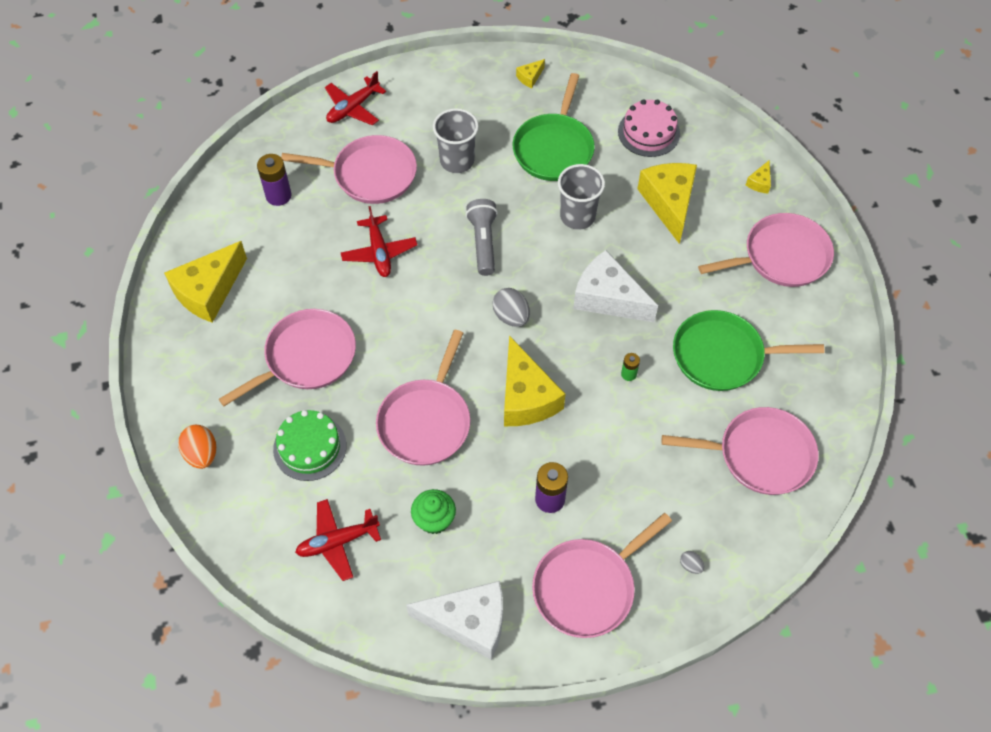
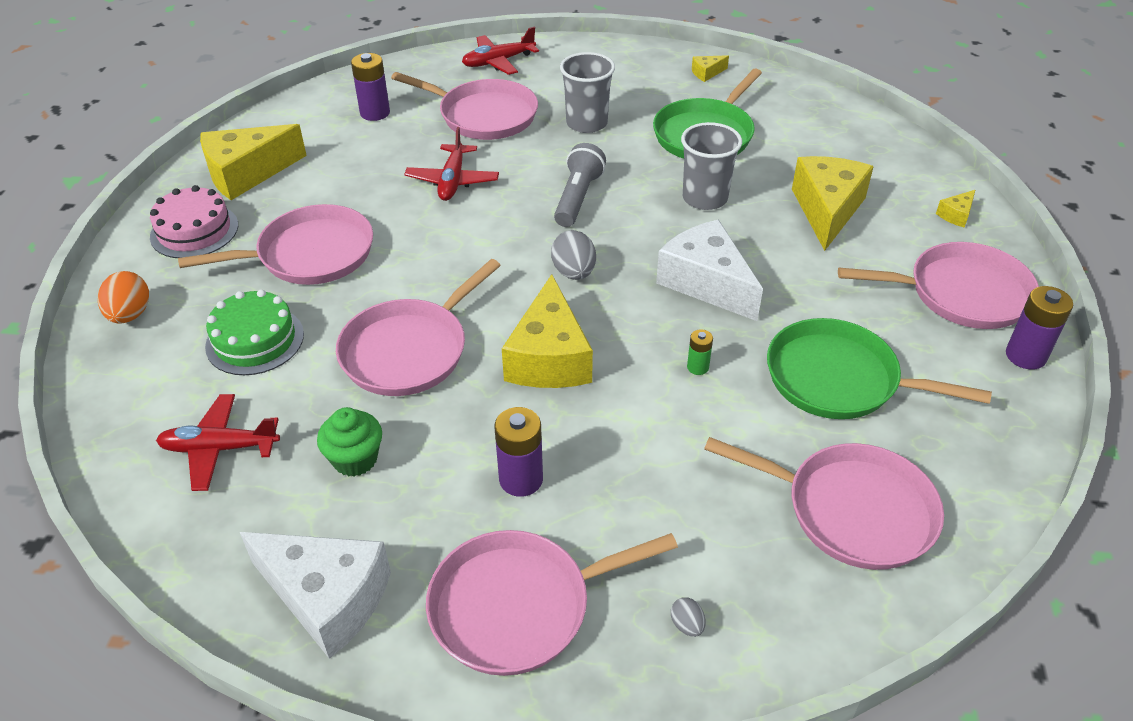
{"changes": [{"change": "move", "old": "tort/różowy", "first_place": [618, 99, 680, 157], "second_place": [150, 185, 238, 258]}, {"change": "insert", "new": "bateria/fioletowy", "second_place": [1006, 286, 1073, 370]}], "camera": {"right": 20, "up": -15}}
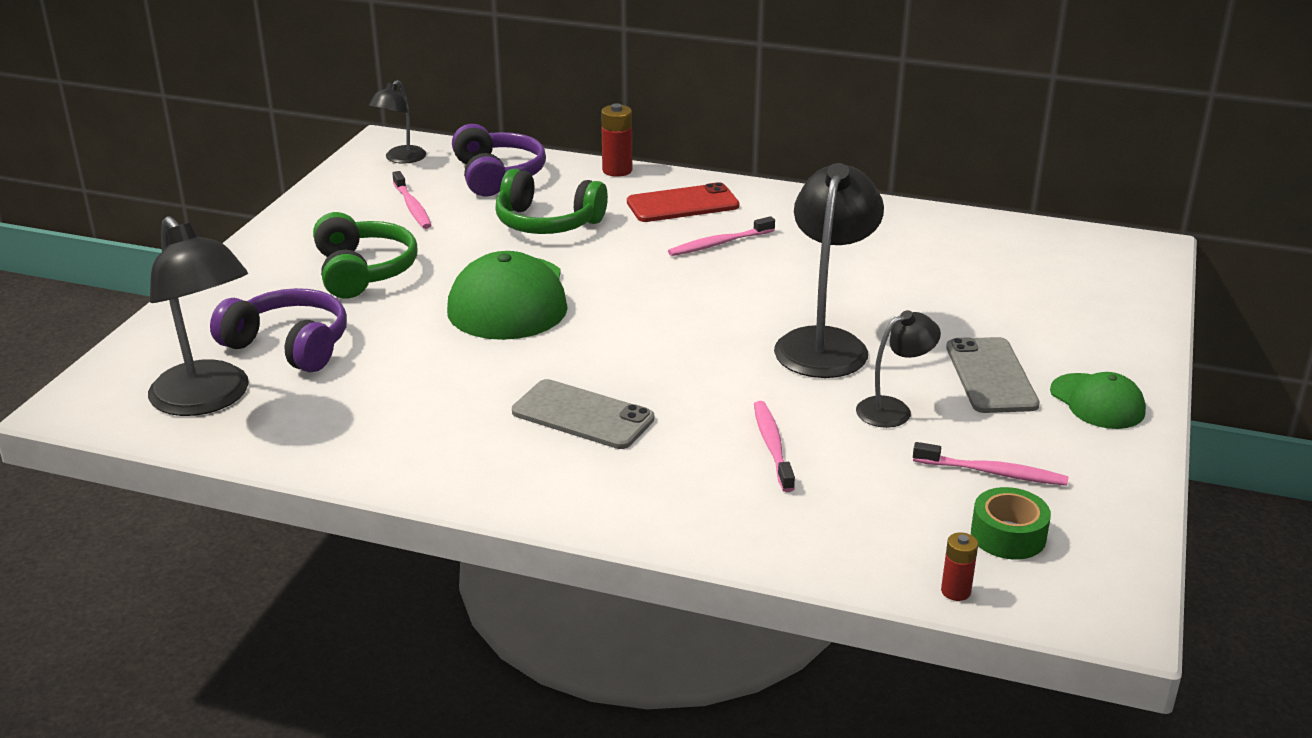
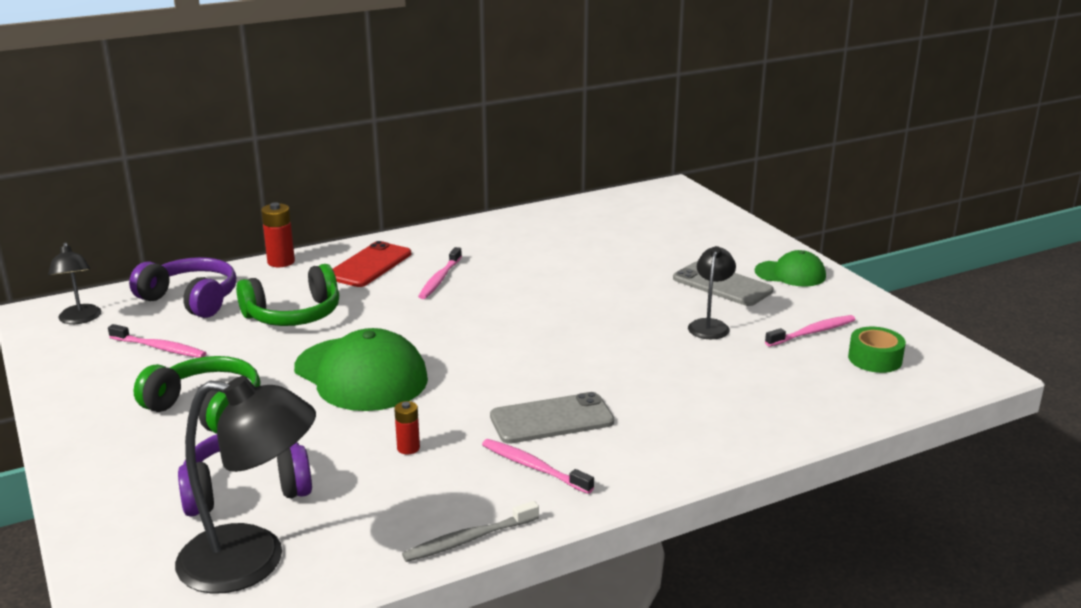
{"changes": [{"change": "move", "old": "szczoteczka do zębów/różowy", "first_place": [754, 401, 795, 492], "second_place": [482, 439, 594, 494]}, {"change": "delete", "old": "lampka/czarny", "first_place": [774, 163, 884, 378]}, {"change": "move", "old": "bateria/czerwony", "first_place": [941, 532, 978, 601], "second_place": [394, 401, 420, 455]}, {"change": "insert", "new": "szczoteczka do zębów/szary", "second_place": [402, 501, 539, 562]}], "camera": {"right": -45, "up": -5}}
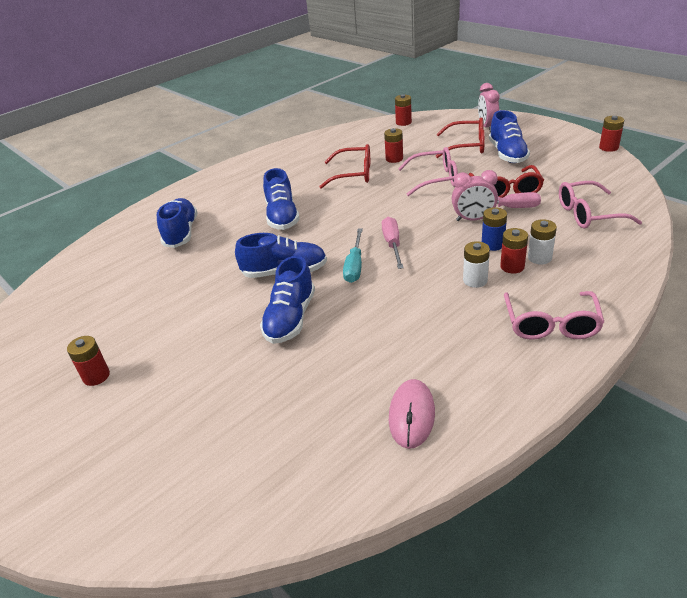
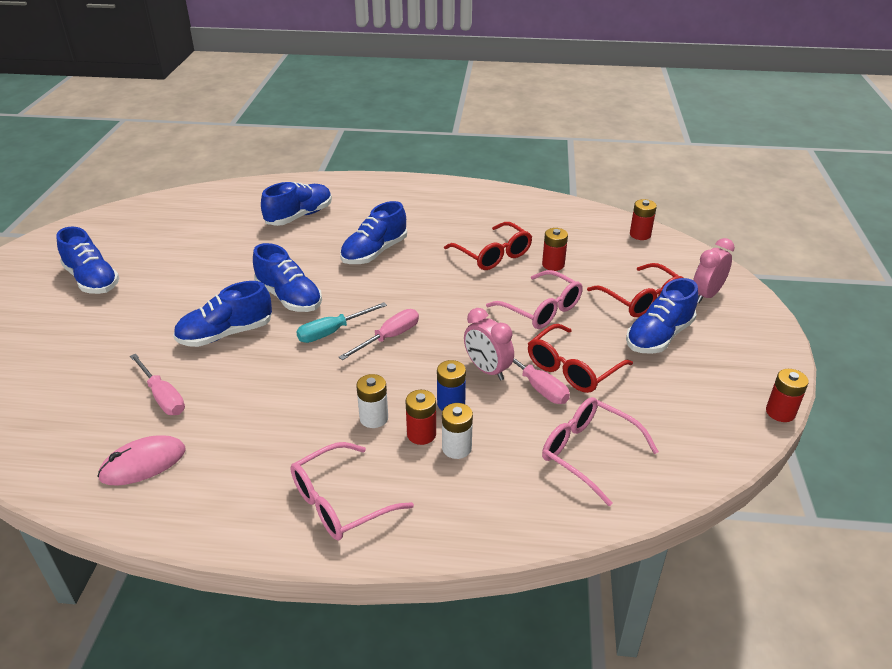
{"changes": [{"change": "replace", "old": "bateria/czerwony", "new": "but/niebieski", "first_place": [67, 336, 110, 386], "second_place": [56, 227, 119, 294]}, {"change": "insert", "new": "śrubokręt/różowy", "second_place": [130, 354, 185, 415]}], "camera": {"right": 45, "up": 0}}
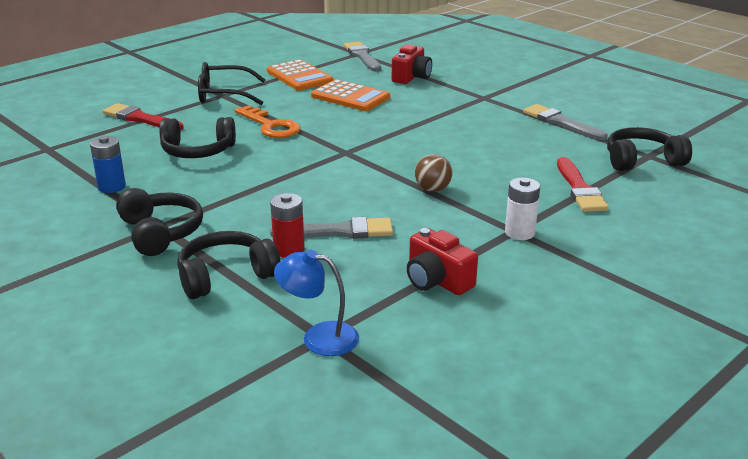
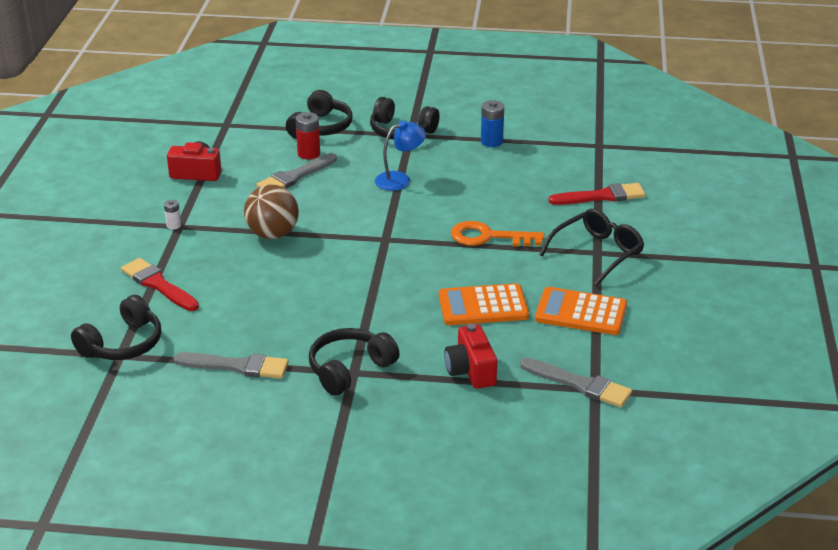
{"changes": [{"change": "move", "old": "słuchawki/czarny", "first_place": [159, 117, 236, 158], "second_place": [309, 328, 400, 396]}, {"change": "move", "old": "lampka/niebieski", "first_place": [274, 249, 359, 356], "second_place": [375, 121, 426, 191]}, {"change": "resize", "old": "piłka/brązowy", "first_place": [415, 154, 453, 192], "second_place": [244, 185, 299, 239], "factor": 1.6}, {"change": "resize", "old": "bateria/biały", "first_place": [505, 178, 540, 240], "second_place": [164, 200, 181, 229], "factor": 0.59}], "camera": {"right": 140, "up": 5}}
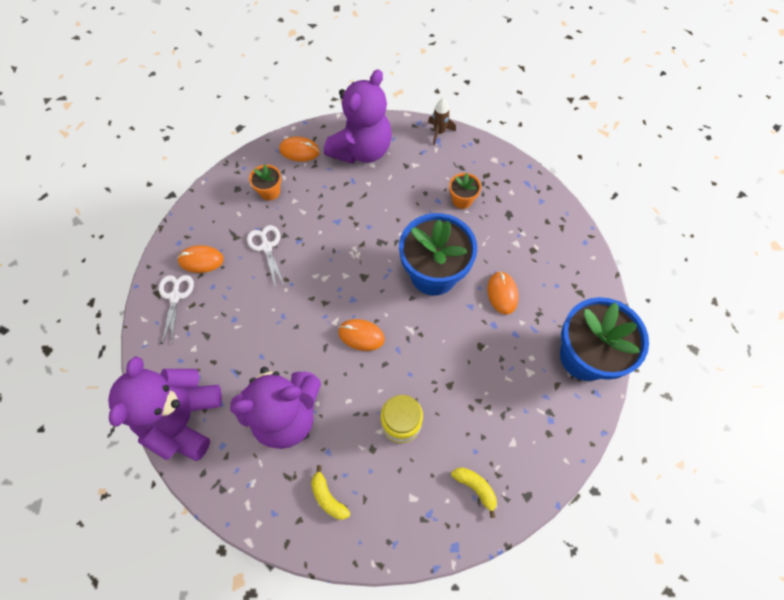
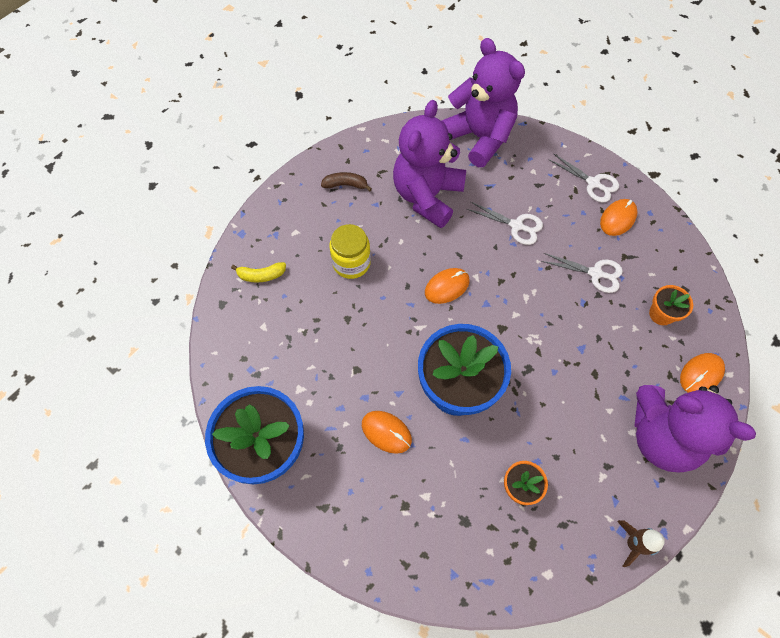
{"changes": [{"change": "recolor", "old": "banan/żółty", "new": "banan/brązowy", "first_place": [311, 465, 350, 520], "second_place": [321, 172, 372, 191]}, {"change": "rotate", "old": "miś/fioletowy", "first_place": [324, 69, 392, 164], "second_place": [634, 385, 756, 472], "degrees": -45}, {"change": "insert", "new": "nożyczki/biały", "second_place": [467, 202, 543, 245]}], "camera": {"right": 130, "up": 0}}
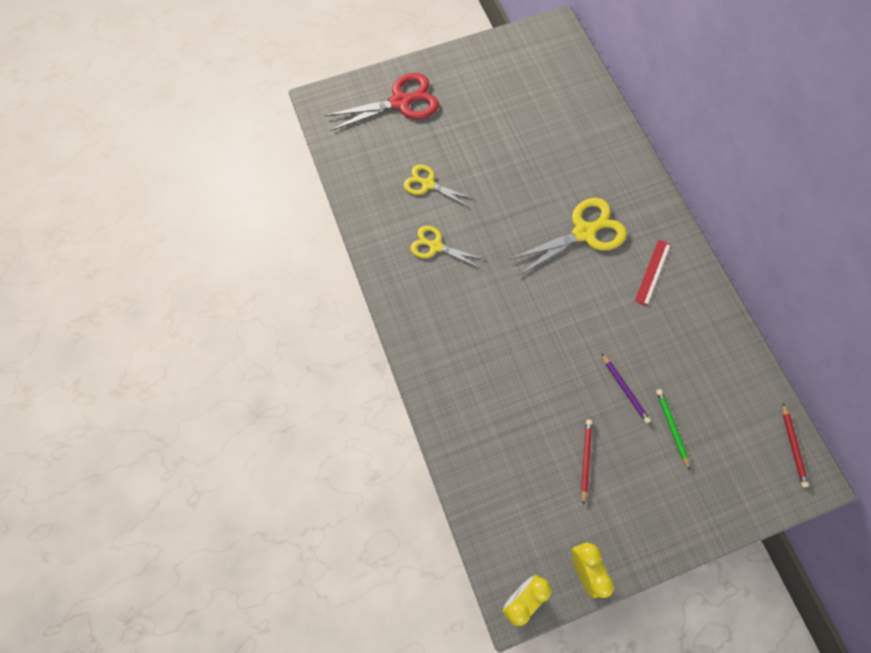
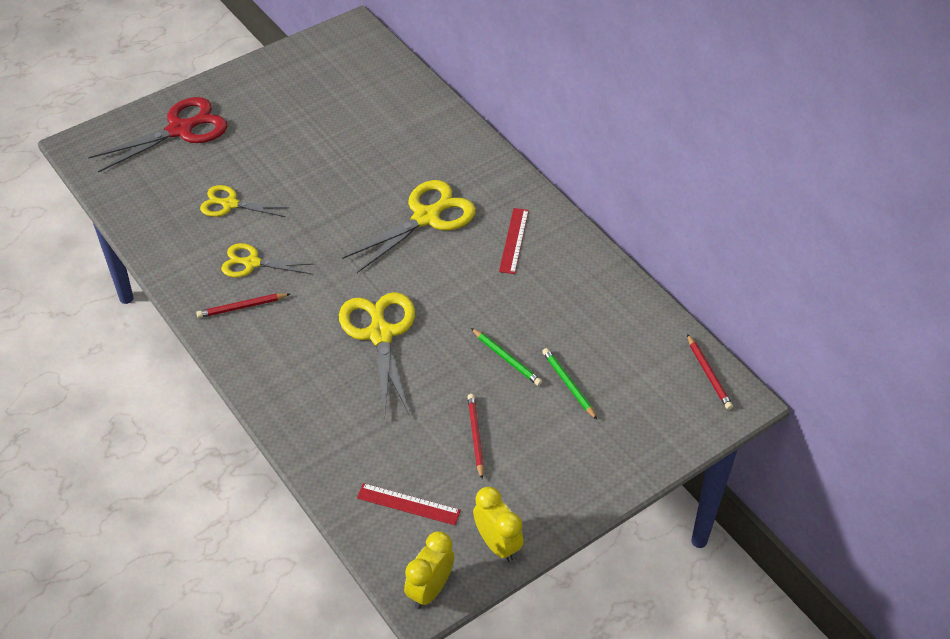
{"changes": [{"change": "recolor", "old": "ołówek/fioletowy", "new": "ołówek/zielony", "first_place": [601, 353, 651, 423], "second_place": [471, 328, 542, 386]}, {"change": "insert", "new": "ołówek/czerwony", "second_place": [196, 293, 290, 318]}, {"change": "insert", "new": "nożyczki/żółty", "second_place": [339, 292, 415, 419]}, {"change": "insert", "new": "linijka/czerwony", "second_place": [357, 483, 461, 525]}], "camera": {"right": -15, "up": -20}}
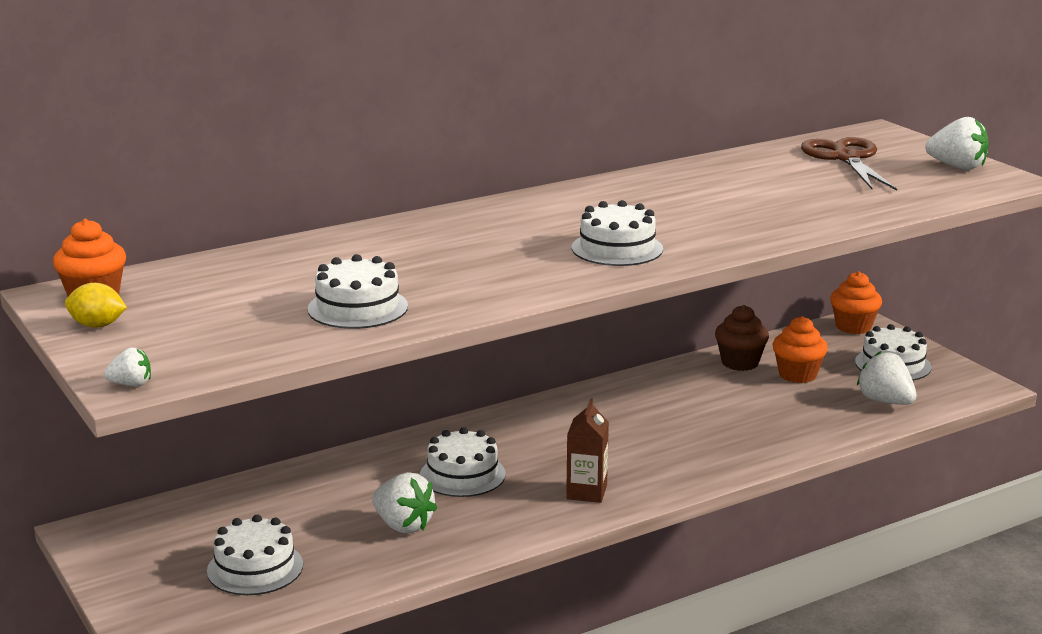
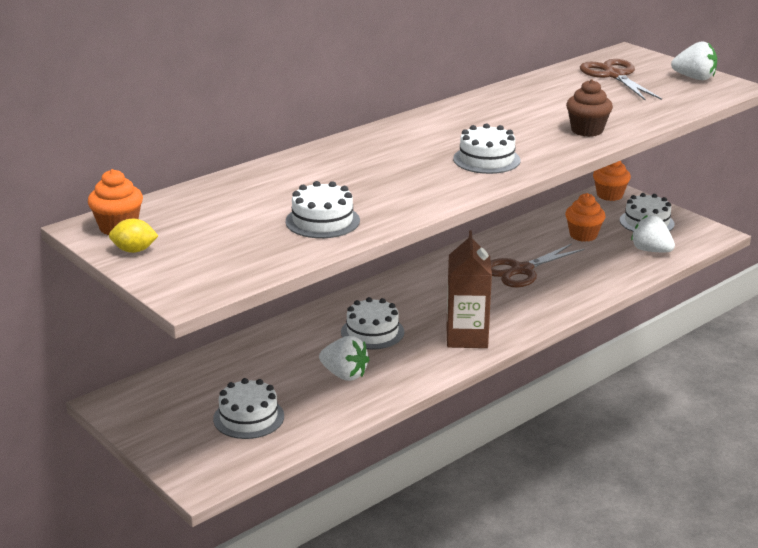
{"changes": [{"change": "delete", "old": "truskawka/biały", "first_place": [104, 348, 151, 386]}, {"change": "resize", "old": "karton mleka/brązowy", "first_place": [566, 398, 609, 503], "second_place": [446, 231, 492, 348], "factor": 1.56}, {"change": "move", "old": "muffinka/brązowy", "first_place": [715, 305, 769, 371], "second_place": [566, 79, 613, 137]}, {"change": "insert", "new": "nożyczki/brązowy", "second_place": [491, 244, 585, 288]}], "camera": {"right": -10, "up": 5}}
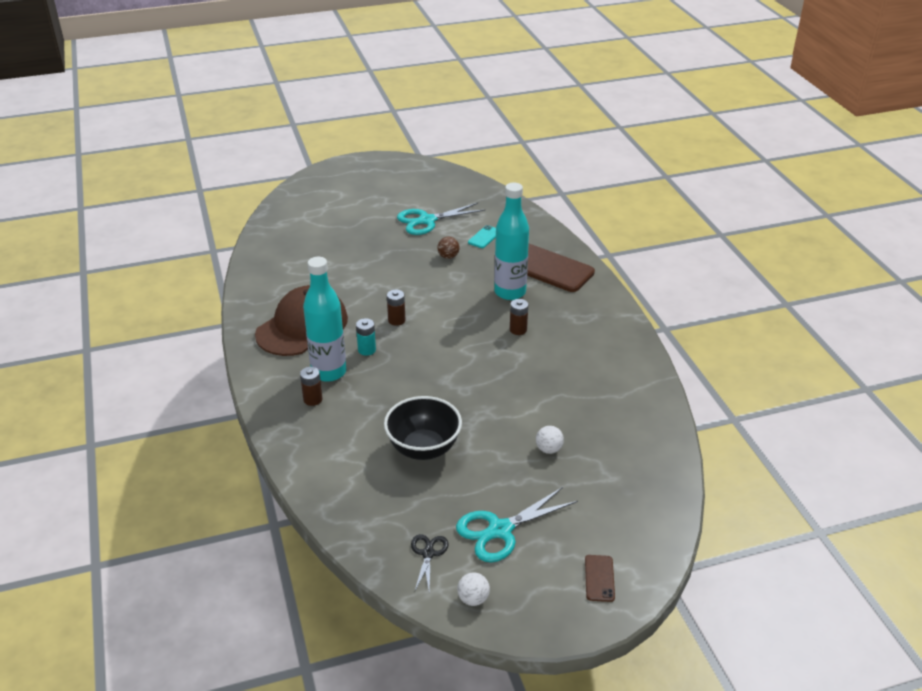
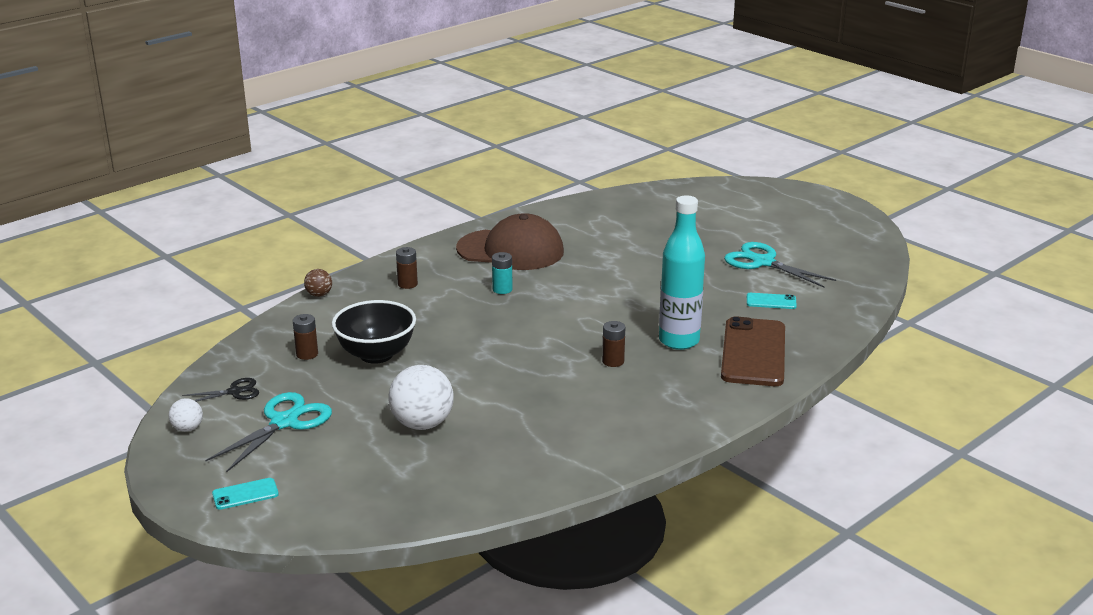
{"changes": [{"change": "delete", "old": "butelka/turkusowy", "first_place": [303, 257, 346, 382]}, {"change": "move", "old": "bateria/brązowy", "first_place": [387, 289, 405, 326], "second_place": [293, 314, 318, 360]}, {"change": "move", "old": "piłka/brązowy", "first_place": [437, 237, 459, 259], "second_place": [304, 269, 332, 297]}, {"change": "rotate", "old": "nożyczki/turkusowy", "first_place": [456, 487, 578, 562], "second_place": [205, 392, 332, 472], "degrees": 90}, {"change": "resize", "old": "piłka/biały", "first_place": [536, 426, 564, 454], "second_place": [388, 365, 454, 430], "factor": 1.96}, {"change": "recolor", "old": "telefon/brązowy", "new": "telefon/turkusowy", "first_place": [585, 555, 615, 602], "second_place": [212, 478, 279, 510]}], "camera": {"right": 65, "up": -10}}
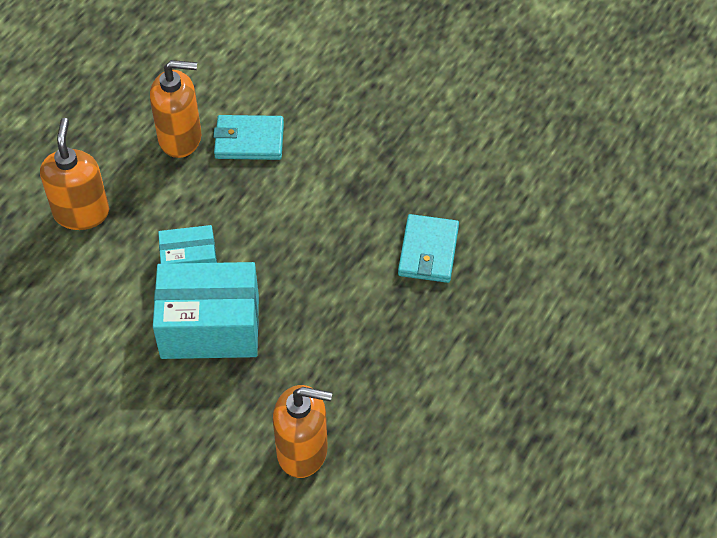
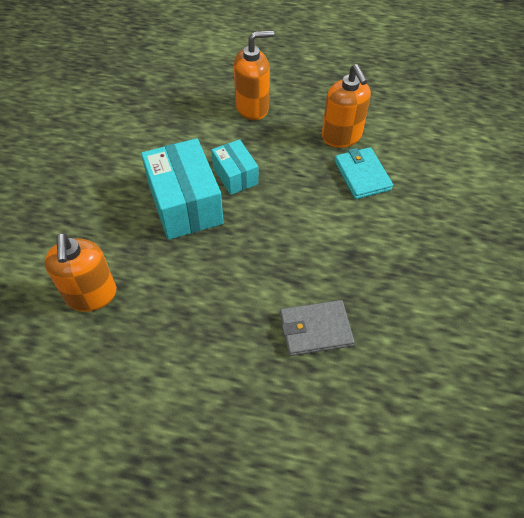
{"changes": [{"change": "recolor", "old": "portfel/turkusowy", "new": "portfel/szary", "first_place": [398, 214, 459, 283], "second_place": [280, 300, 354, 356]}], "camera": {"right": 70, "up": 0}}
